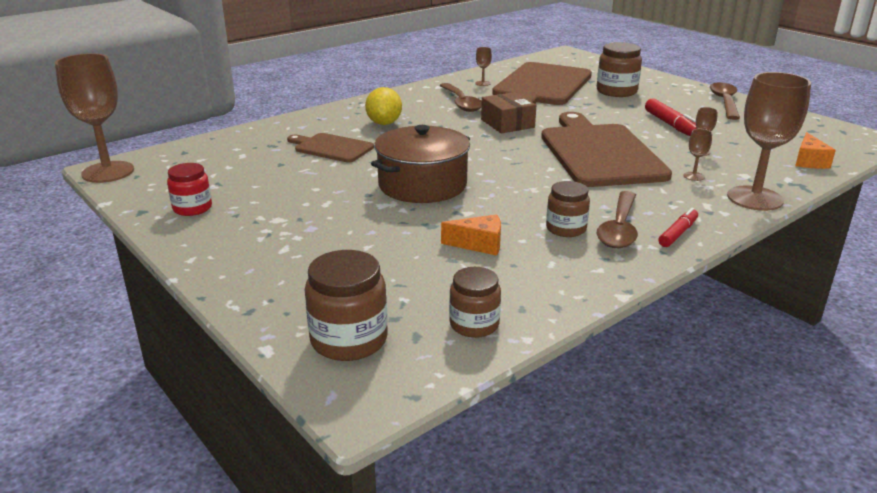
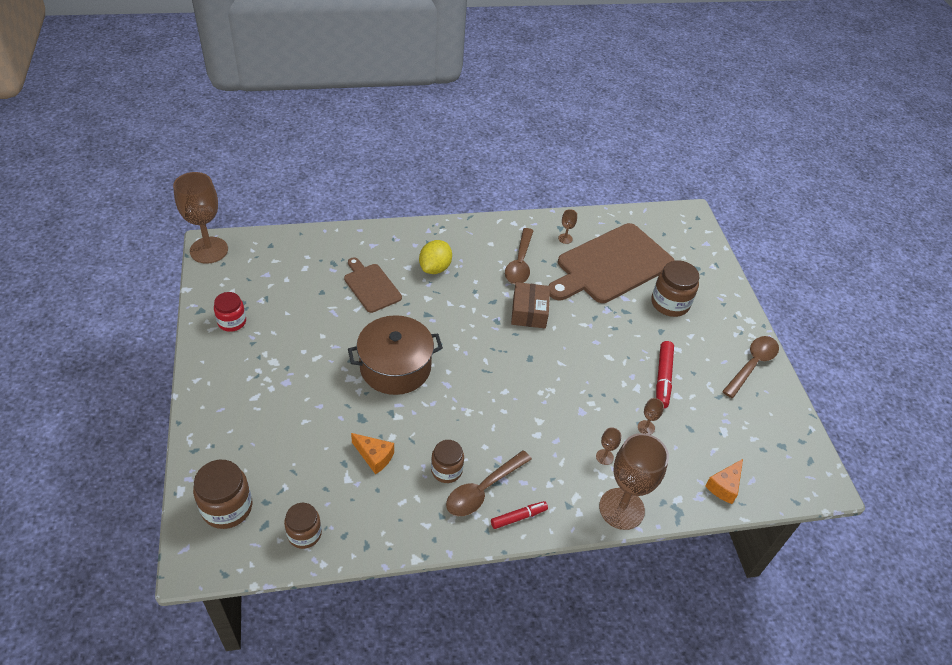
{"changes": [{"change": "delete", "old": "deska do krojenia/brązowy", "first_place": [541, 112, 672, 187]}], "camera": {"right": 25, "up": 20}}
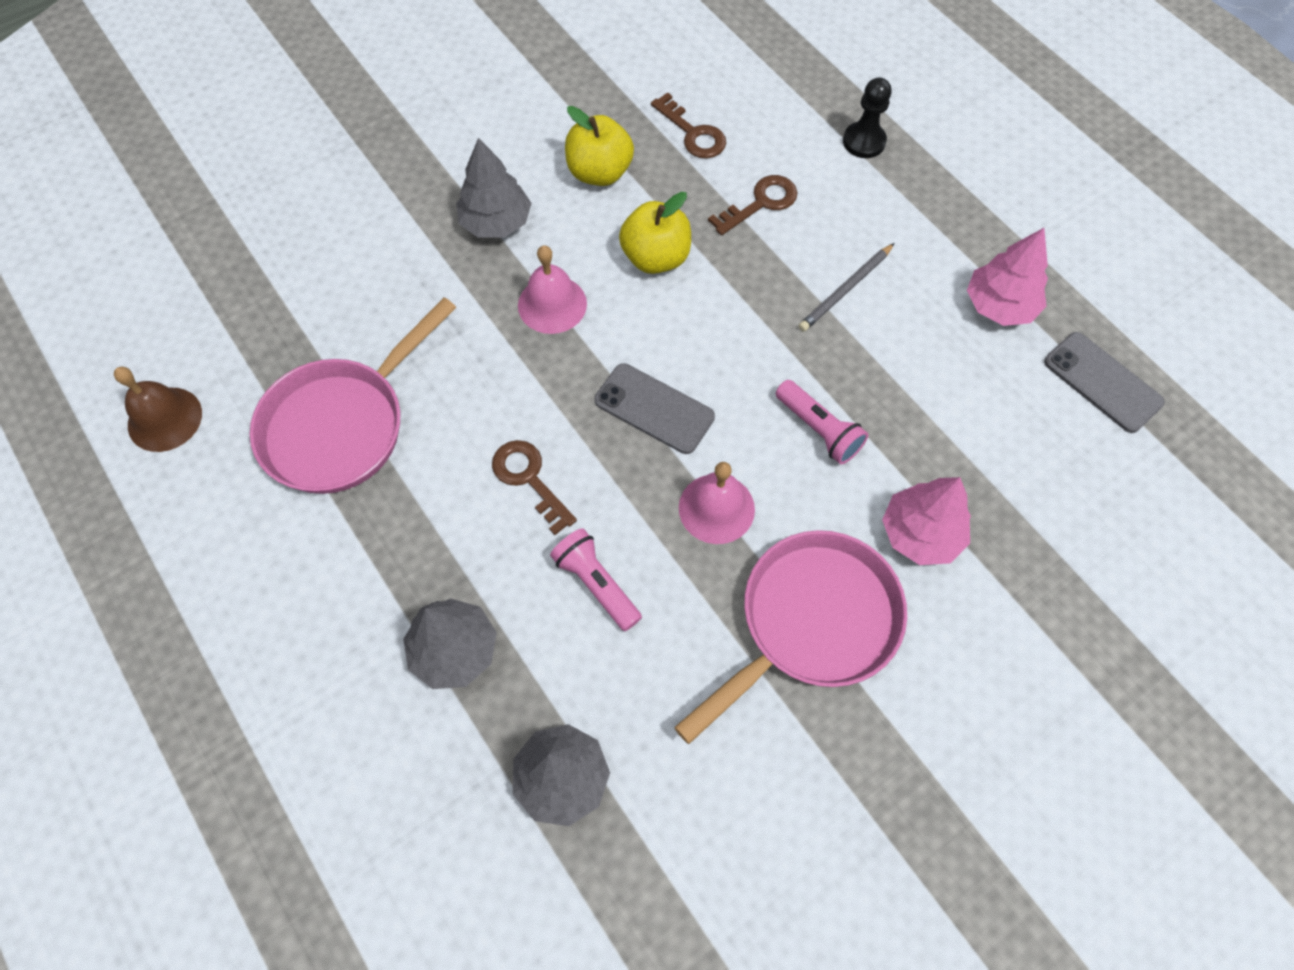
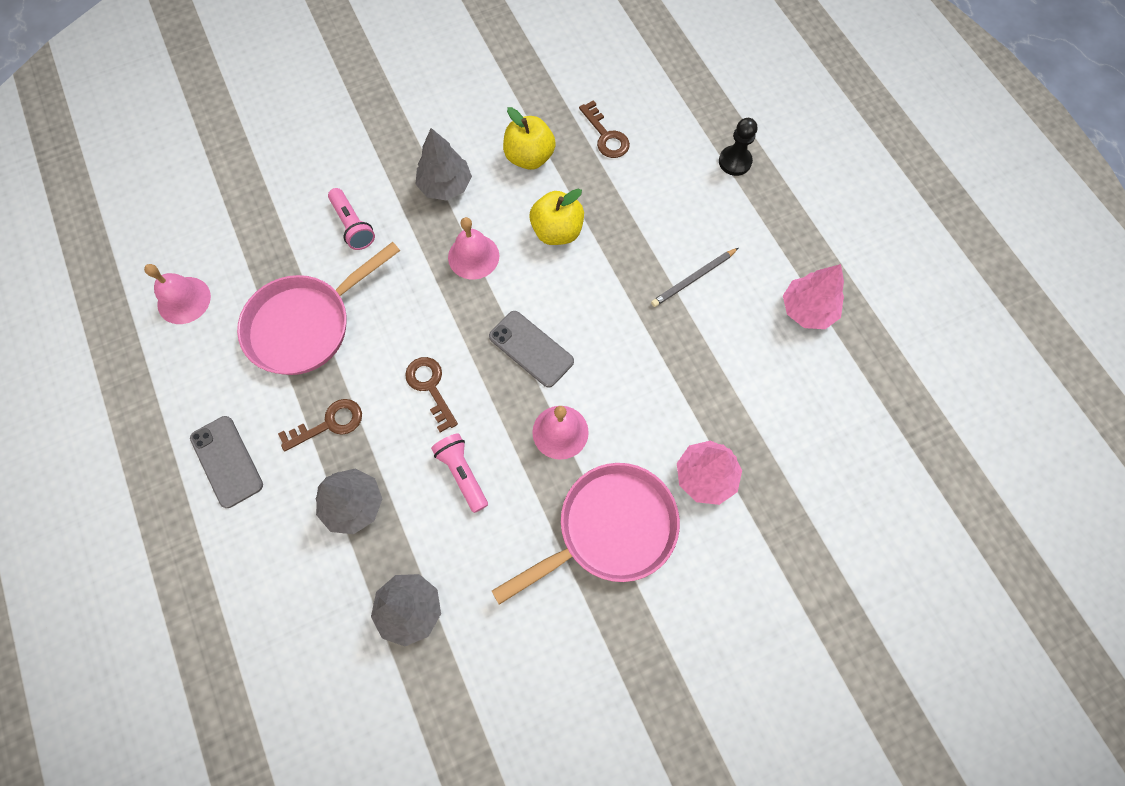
{"changes": [{"change": "recolor", "old": "dzwonek/brązowy", "new": "dzwonek/różowy", "first_place": [114, 367, 202, 452], "second_place": [144, 264, 211, 324]}, {"change": "move", "old": "klucz/brązowy", "first_place": [708, 175, 798, 235], "second_place": [278, 399, 362, 451]}, {"change": "move", "old": "latarka/różowy", "first_place": [776, 380, 868, 464], "second_place": [328, 188, 375, 250]}, {"change": "move", "old": "telefon/szary", "first_place": [1044, 332, 1165, 433], "second_place": [190, 416, 263, 508]}], "camera": {"right": 10, "up": 5}}
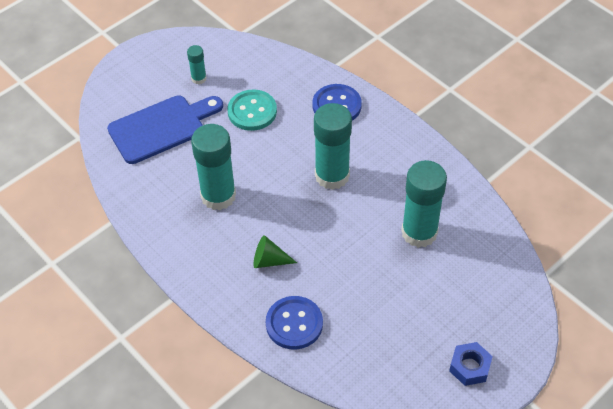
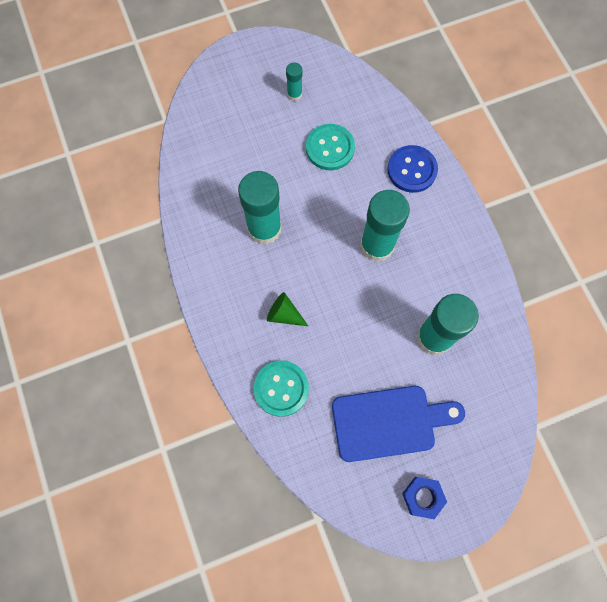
{"changes": [{"change": "move", "old": "deska do krojenia/niebieski", "first_place": [107, 95, 223, 164], "second_place": [332, 386, 465, 462]}, {"change": "recolor", "old": "guzik/niebieski", "new": "guzik/turkusowy", "first_place": [266, 296, 323, 350], "second_place": [254, 361, 309, 417]}], "camera": {"right": 20, "up": 20}}
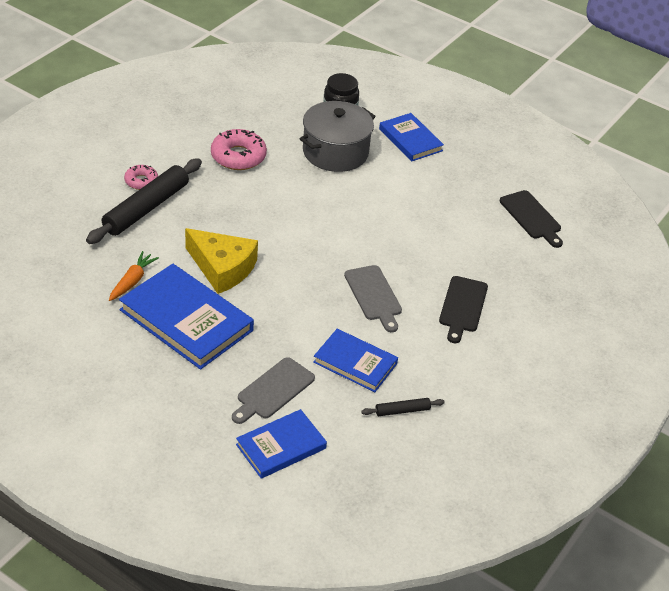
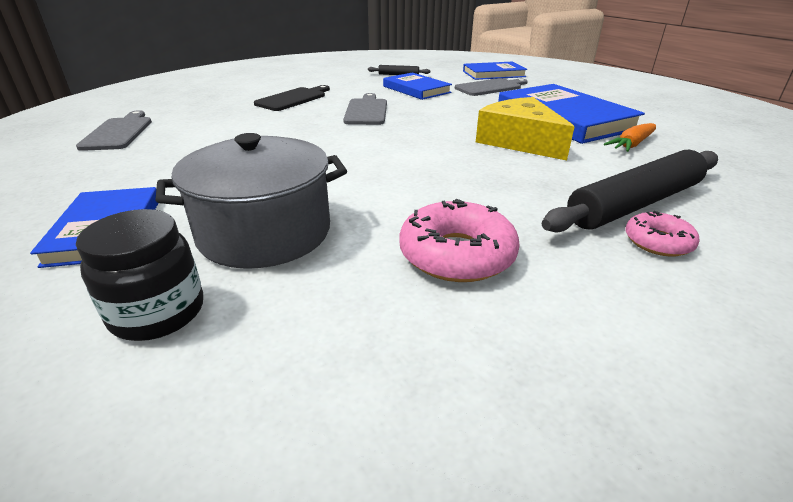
{"changes": [{"change": "recolor", "old": "deska do krojenia/czarny", "new": "deska do krojenia/szary", "first_place": [500, 190, 563, 248], "second_place": [76, 110, 152, 151]}], "camera": {"right": -155, "up": -10}}
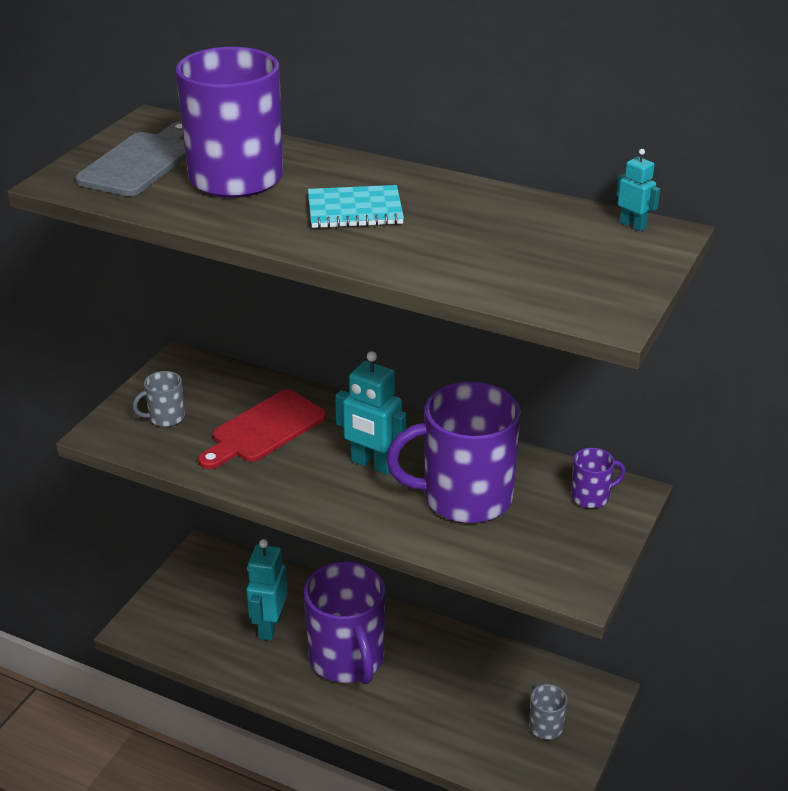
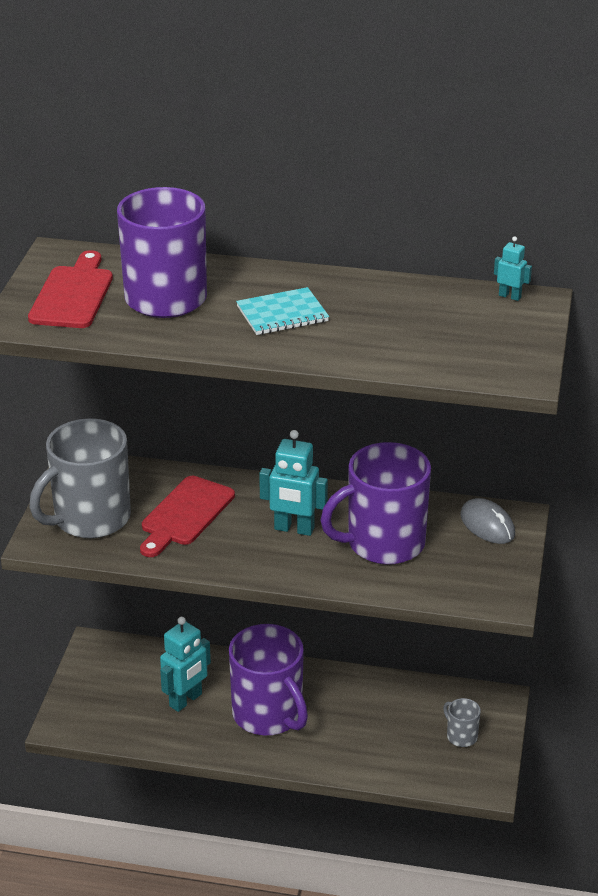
{"changes": [{"change": "recolor", "old": "deska do krojenia/szary", "new": "deska do krojenia/czerwony", "first_place": [75, 121, 186, 196], "second_place": [28, 250, 113, 328]}, {"change": "resize", "old": "kubek/szary", "first_place": [132, 371, 185, 427], "second_place": [29, 418, 131, 538], "factor": 2.31}, {"change": "rotate", "old": "robot/turkusowy", "first_place": [247, 539, 288, 641], "second_place": [160, 617, 211, 712], "degrees": -135}, {"change": "replace", "old": "kubek/fioletowy", "new": "myszka/szary", "first_place": [571, 448, 626, 508], "second_place": [460, 498, 515, 544]}], "camera": {"right": -15, "up": 0}}
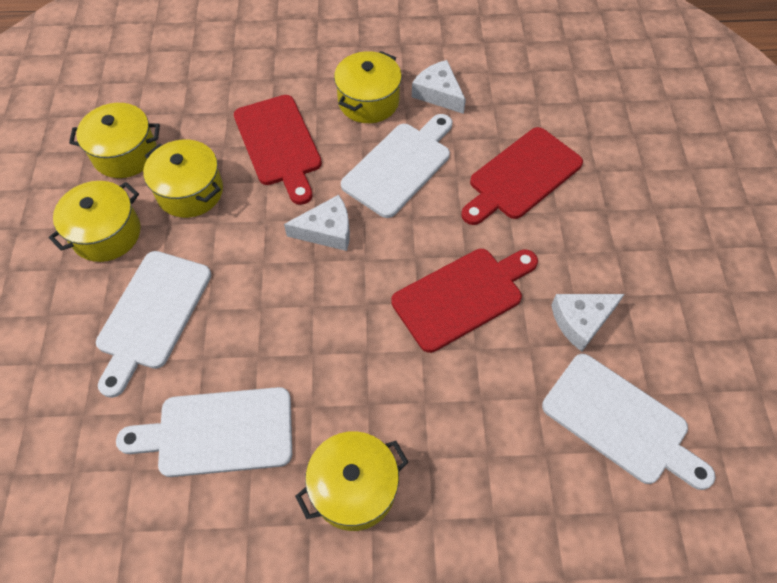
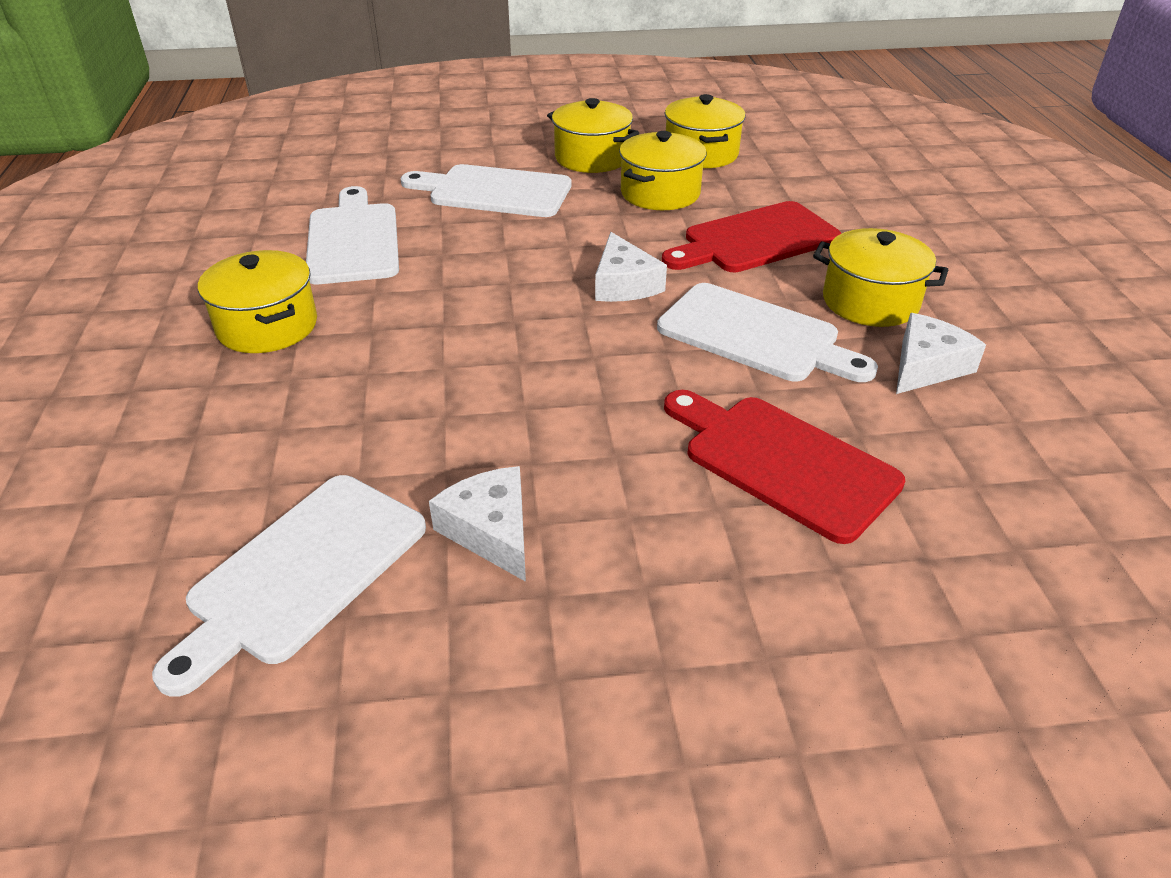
{"changes": [{"change": "delete", "old": "deska do krojenia/czerwony", "first_place": [391, 249, 538, 353]}], "camera": {"right": 85, "up": -20}}
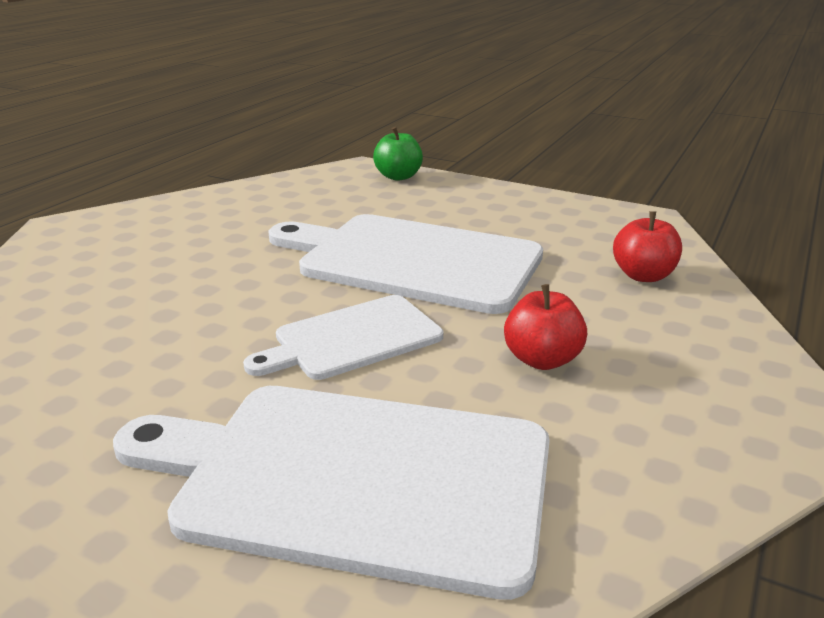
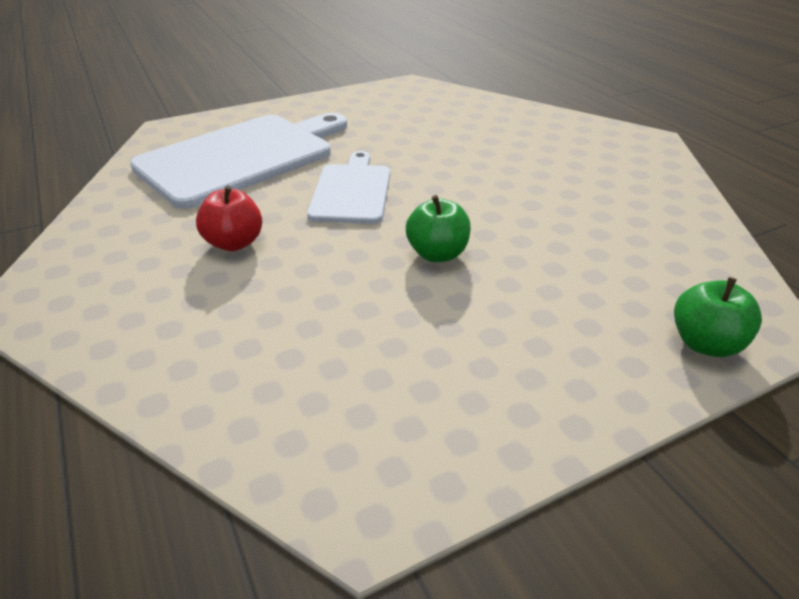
{"changes": [{"change": "replace", "old": "deska do krojenia/biały", "new": "jabłko/zielony", "first_place": [269, 214, 543, 314], "second_place": [406, 195, 471, 262]}, {"change": "delete", "old": "jabłko/czerwony", "first_place": [613, 211, 682, 282]}], "camera": {"right": 125, "up": 10}}
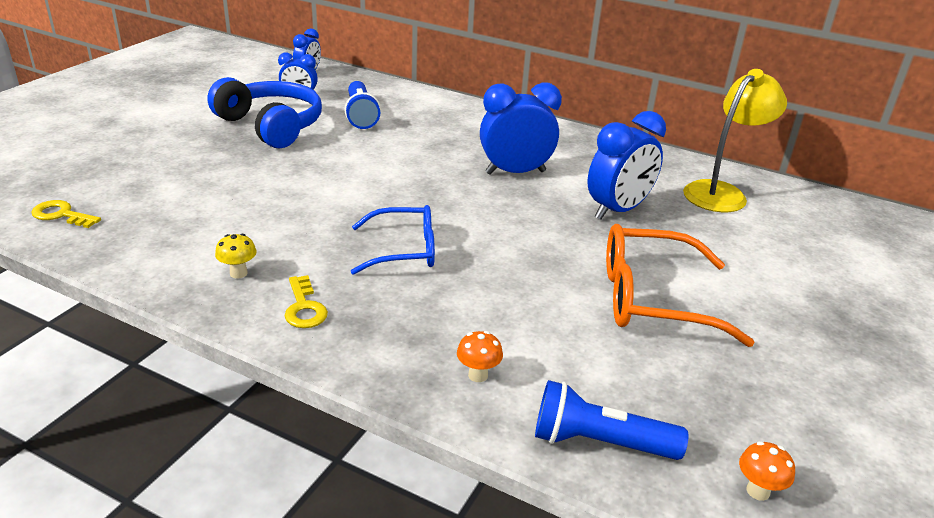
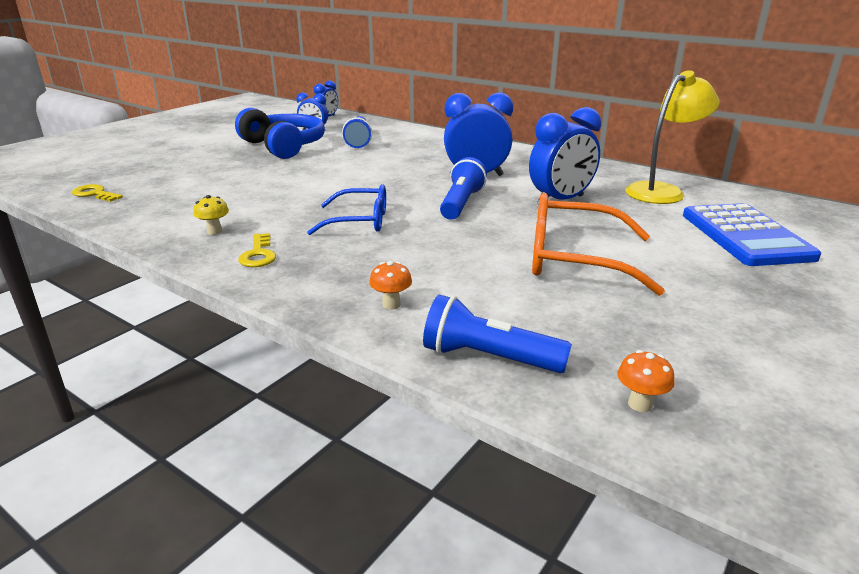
{"changes": [{"change": "insert", "new": "latarka/niebieski", "second_place": [440, 157, 487, 220]}, {"change": "insert", "new": "kalkulator/niebieski", "second_place": [683, 203, 821, 266]}], "camera": {"right": 10, "up": -5}}
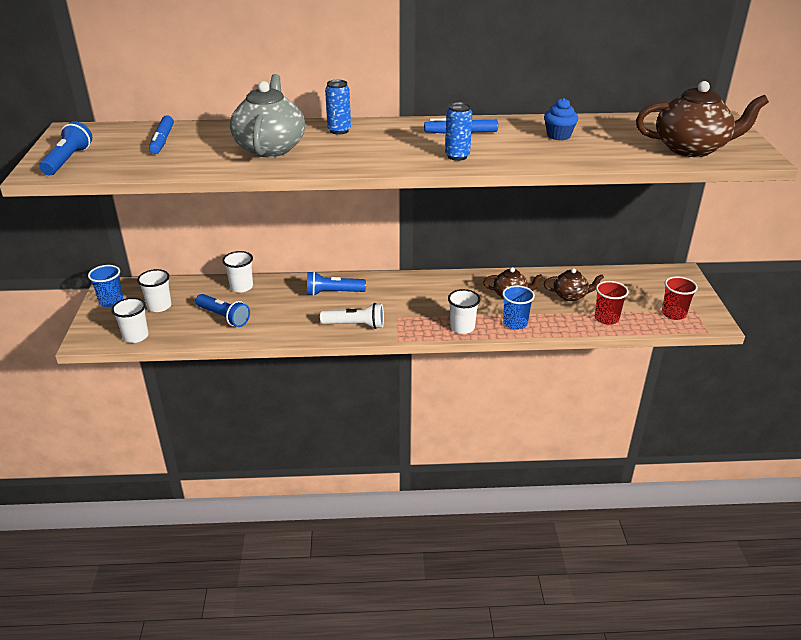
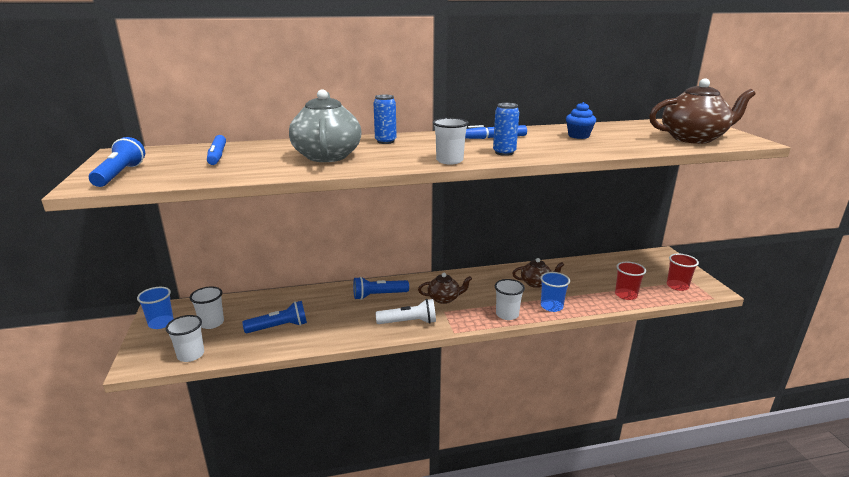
{"changes": [{"change": "rotate", "old": "latarka/niebieski", "first_place": [195, 294, 250, 327], "second_place": [242, 301, 307, 333], "degrees": -45}, {"change": "move", "old": "szklanka/biały", "first_place": [222, 251, 253, 292], "second_place": [433, 118, 469, 164]}, {"change": "move", "old": "imbryk/brązowy", "first_place": [544, 268, 604, 301], "second_place": [418, 273, 472, 304]}], "camera": {"right": -10, "up": -10}}
